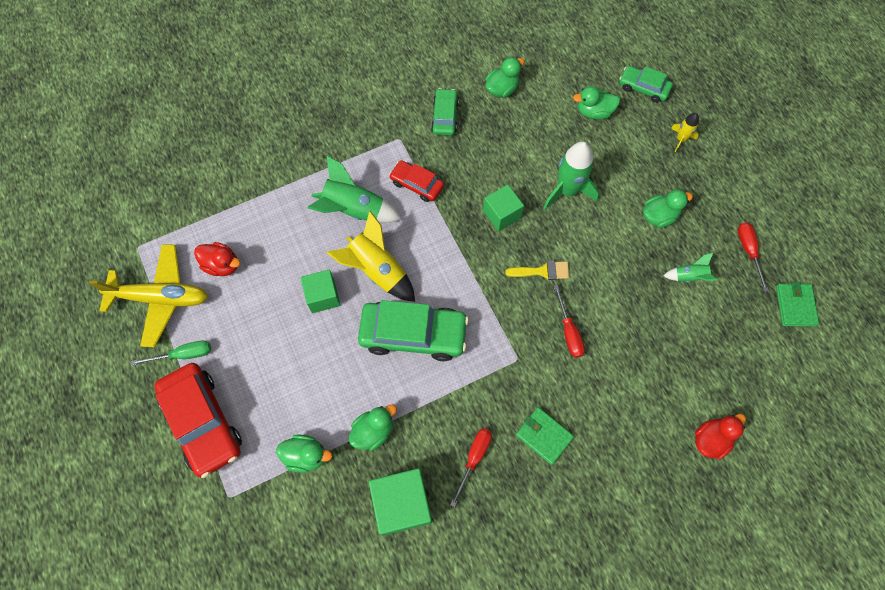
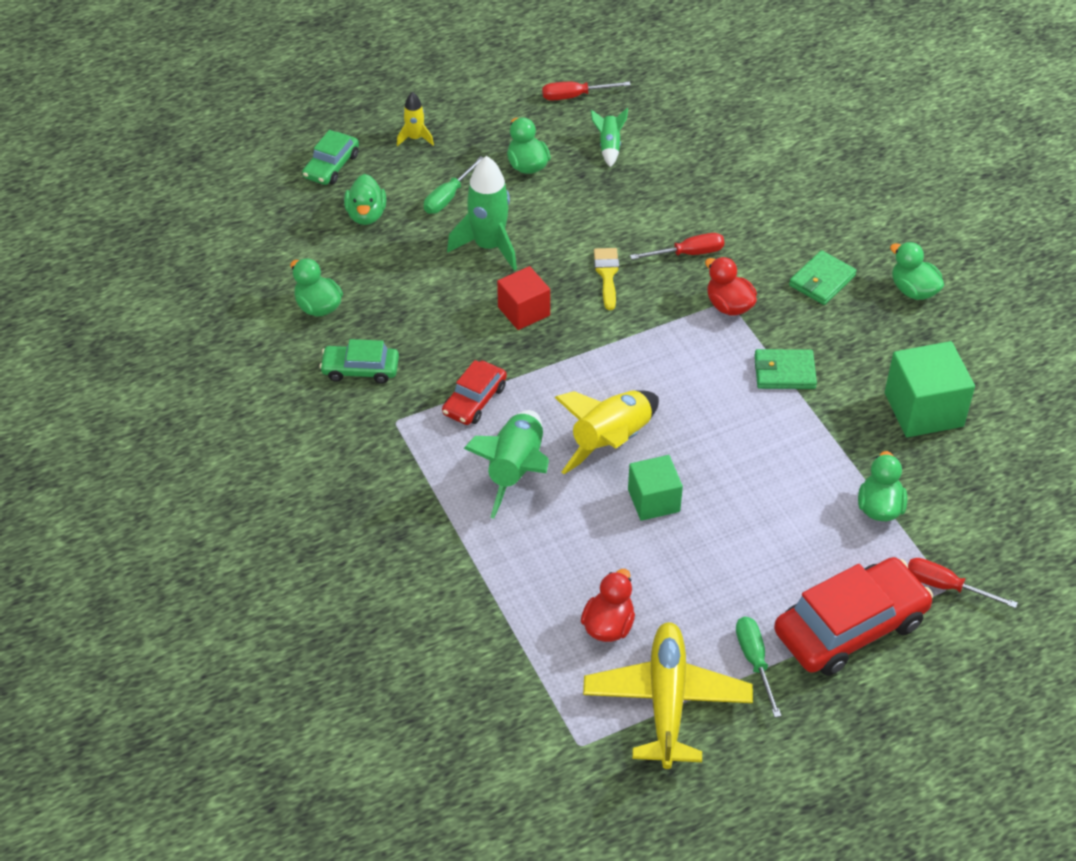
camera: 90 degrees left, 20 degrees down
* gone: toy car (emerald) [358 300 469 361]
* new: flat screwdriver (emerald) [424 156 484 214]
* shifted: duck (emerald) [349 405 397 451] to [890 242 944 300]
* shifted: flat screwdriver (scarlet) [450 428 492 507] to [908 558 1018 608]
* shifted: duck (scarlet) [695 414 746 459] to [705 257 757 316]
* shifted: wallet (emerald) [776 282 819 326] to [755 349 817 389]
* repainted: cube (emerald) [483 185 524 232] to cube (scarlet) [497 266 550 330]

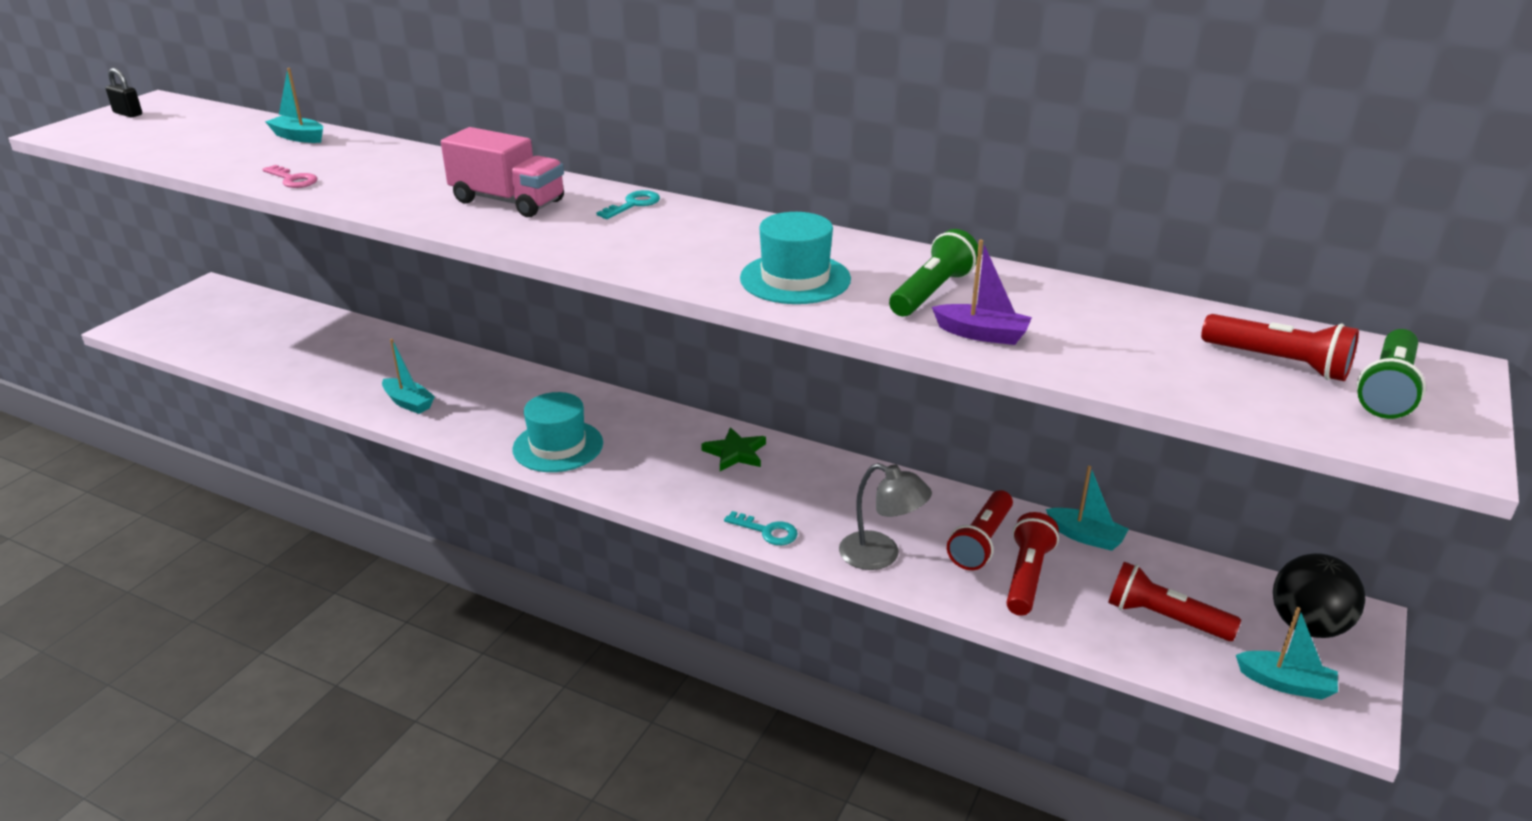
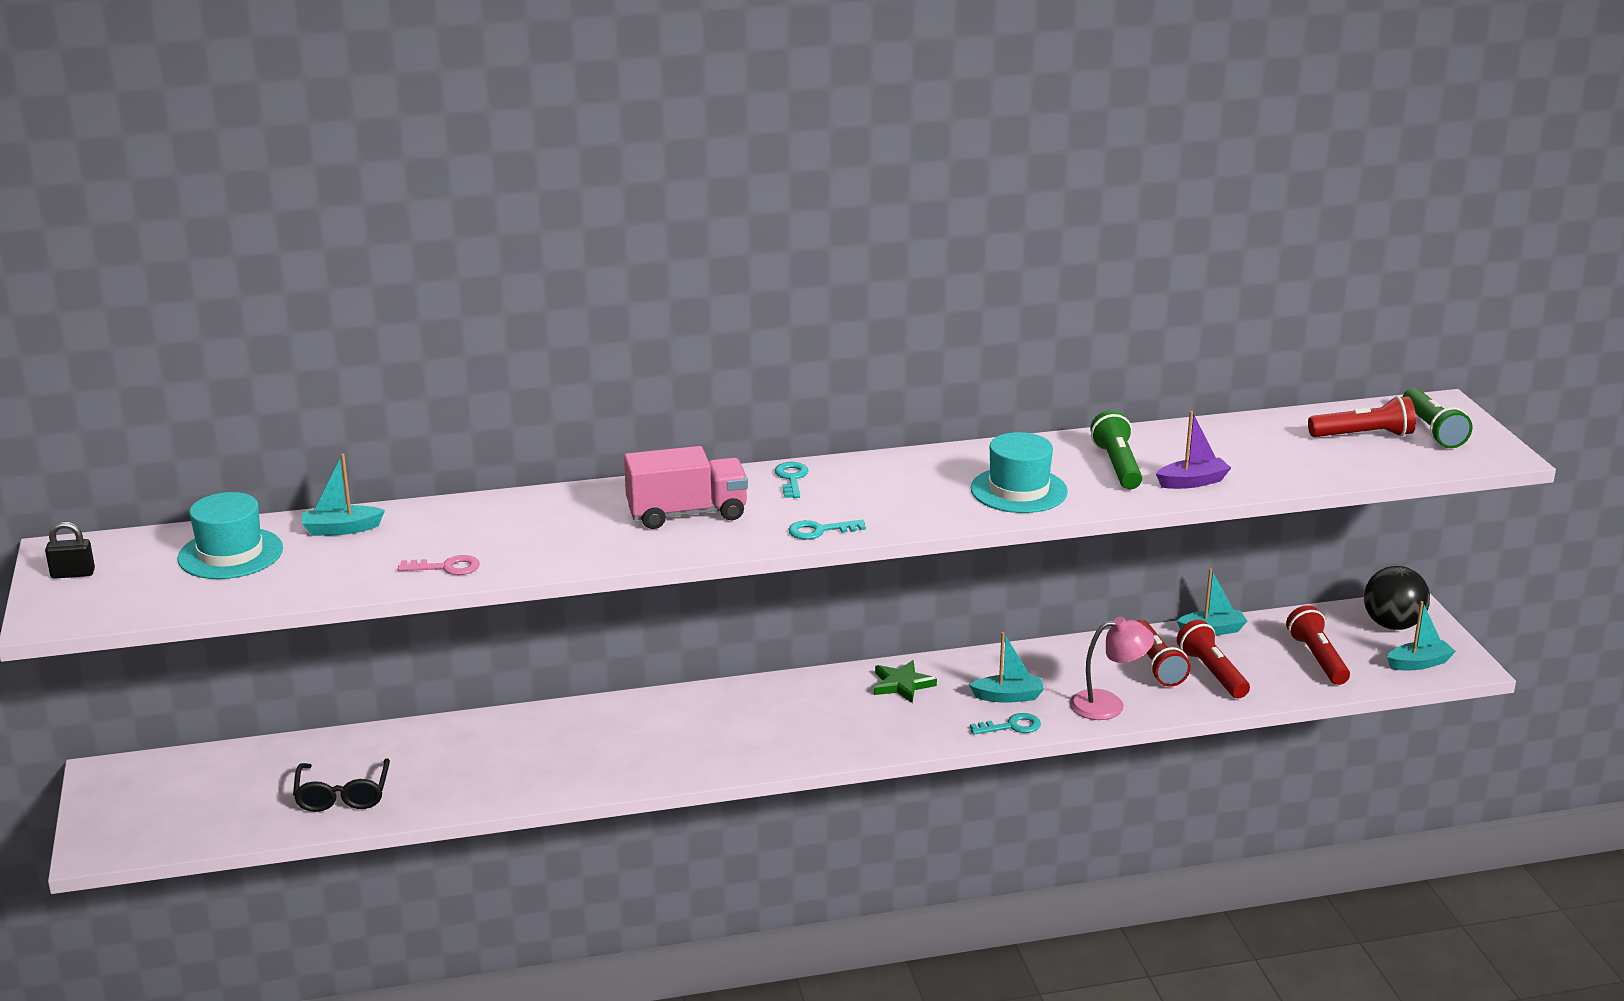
camera: 40 degrees left, 5 degrees down
* new: glasses (ebony) [293 758 390 812]
* new: key (teal) [788 520 866 540]
* shifted: sailboat (teal) [382 339 435 414] to [969 632 1044 703]
* shifted: tall hat (teal) [512 392 603 472] to [177 492 283 579]
* repainted: reading lamp (grey) [839 463 932 570] to reading lamp (pink) [1070 617 1154 720]
* rotated: flashlight (scarlet) [1108 562 1241 641] = [1286 605 1350 685] 90 degrees clockwise

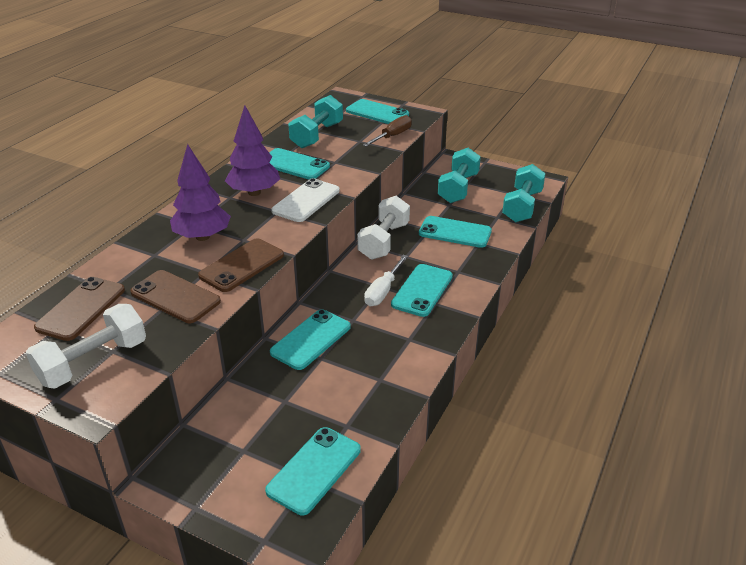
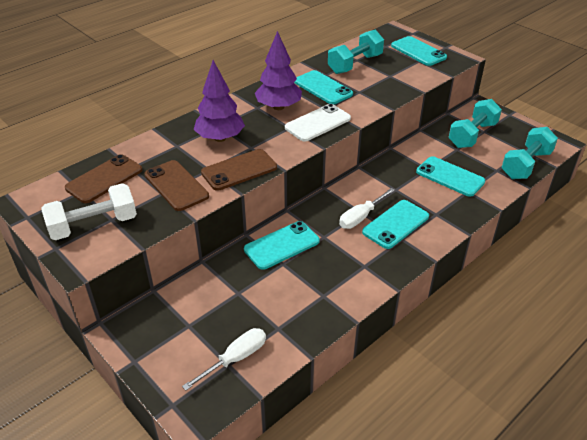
camera: 20 degrees right, 5 degrees up
* gone: dumbbell (snow-white) [357 196 410 260]
* gone: flat screwdriver (russet) [363 115 412 147]
* swapped: smartphone (teal) [265 427 361 515] to flat screwdriver (snow-white) [182 328 266 391]

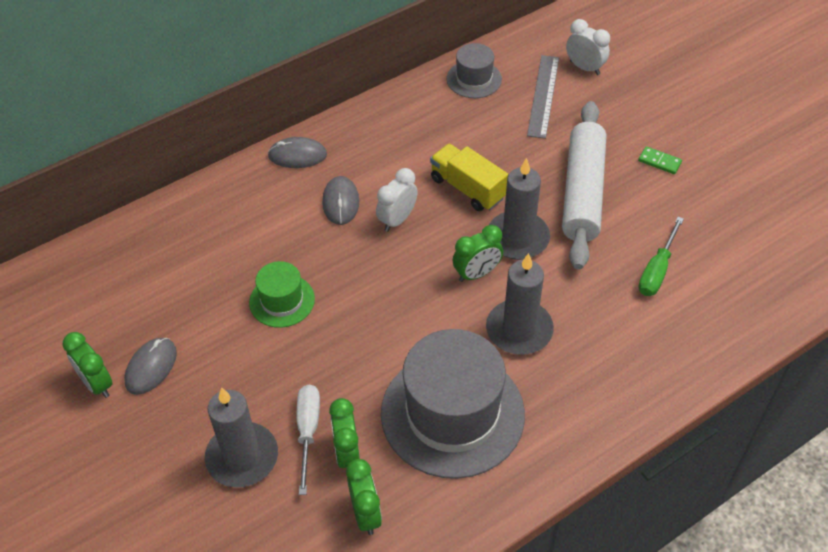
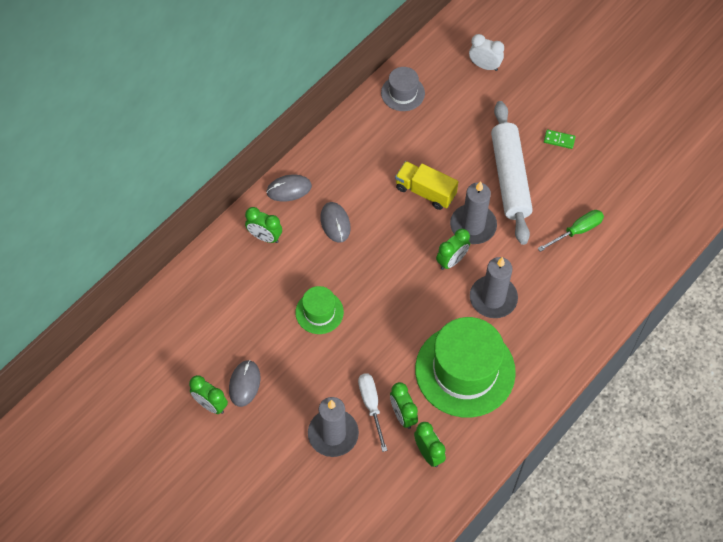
camera: 15 degrees left, 10 degrees up
* gone: alarm clock (snow-white) [376 168 418 232]
* gone: straightedge (grey) [527 55 559 139]
* new: alarm clock (emerald) [245 207 282 243]
* repainted: tall hat (grey) [381 329 525 479] to tall hat (emerald) [415 317 516 418]
* rotated: flat screwdriver (emerald) [638 217 684 296] = [537 210 604 252] 135 degrees counterclockwise

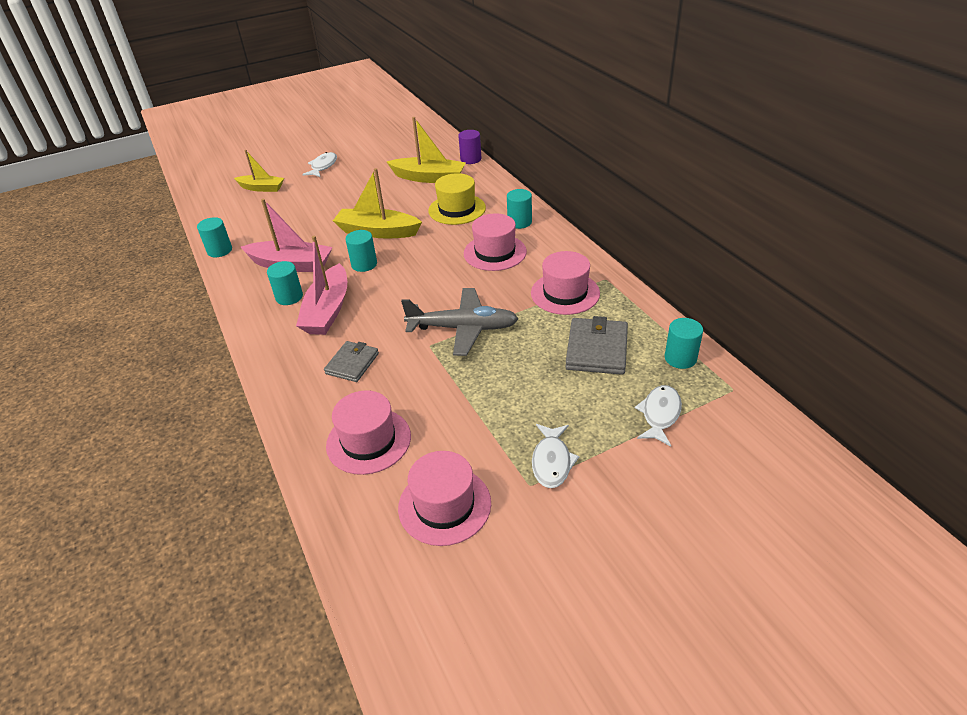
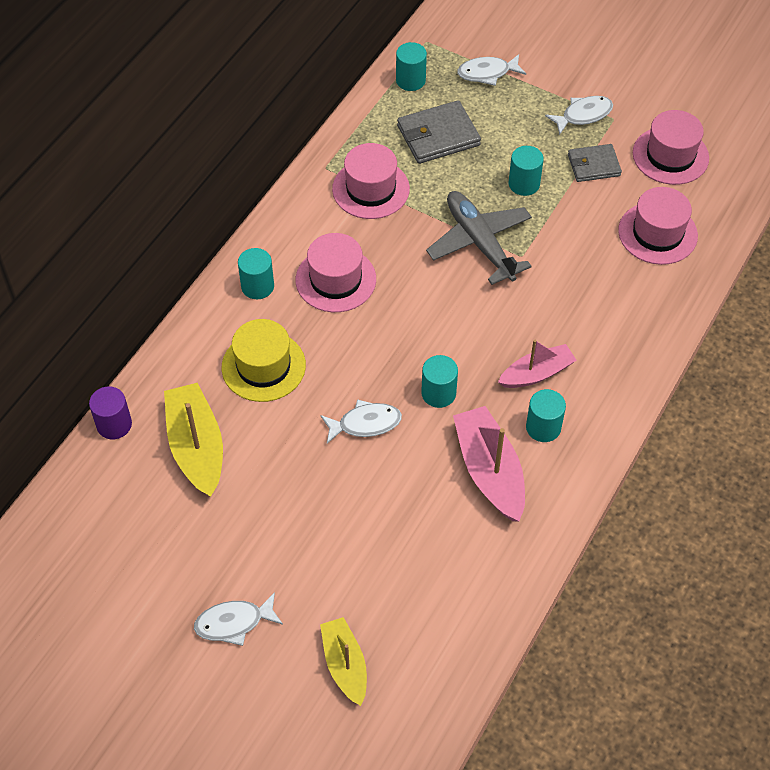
camera: 125 degrees left, 15 degrees up
* shifted: solid cylinder (teal) [197 217 232 257] to [509 146 544 196]
* shifted: wallet (grey) [324 341 379 382] to [568 144 622 182]
* swapped: sailboat (golden) [333 168 422 238] to toy fish (snow-white) [320 399 402 444]
* scaled: sailboat (pink) [296 236 347 335] = [498 340 577 388] x0.65

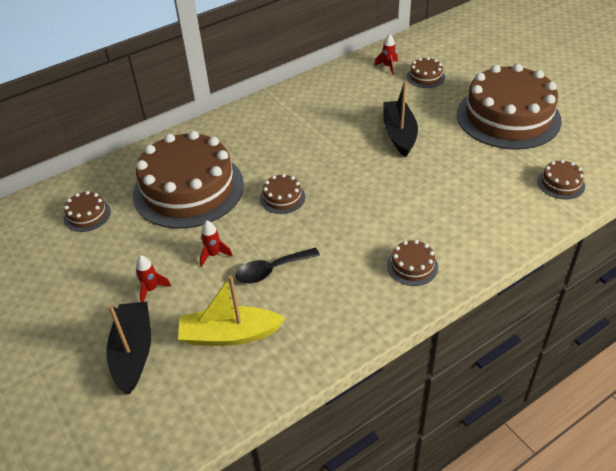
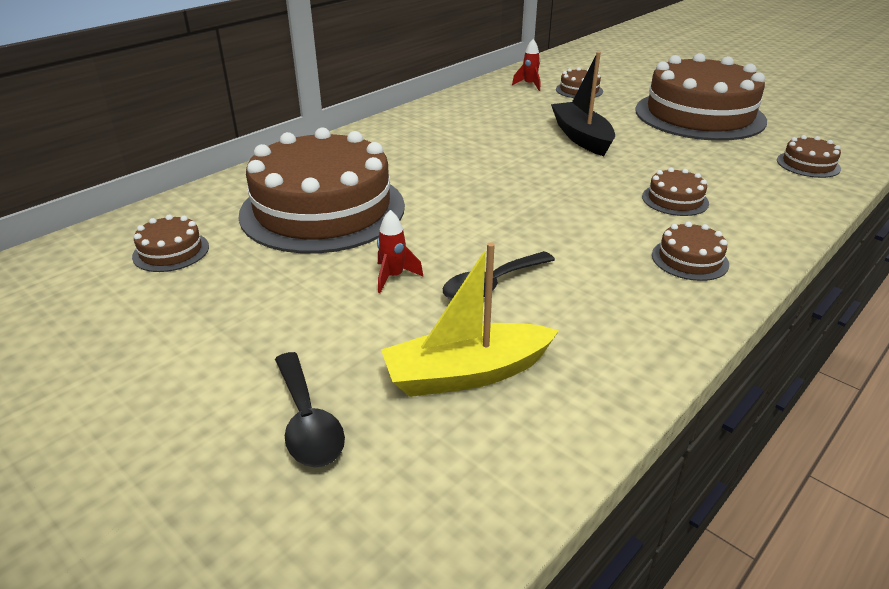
camera: 15 degrees left, 10 degrees down
* gone: rocket (scarlet) [136 255 171 302]
* shifted: cake (russet) [260 174 305 214] to [642 167 709 216]
* swapped: sailboat (ebony) [106 302 151 394] to teaspoon (ebony) [275 352 345 467]

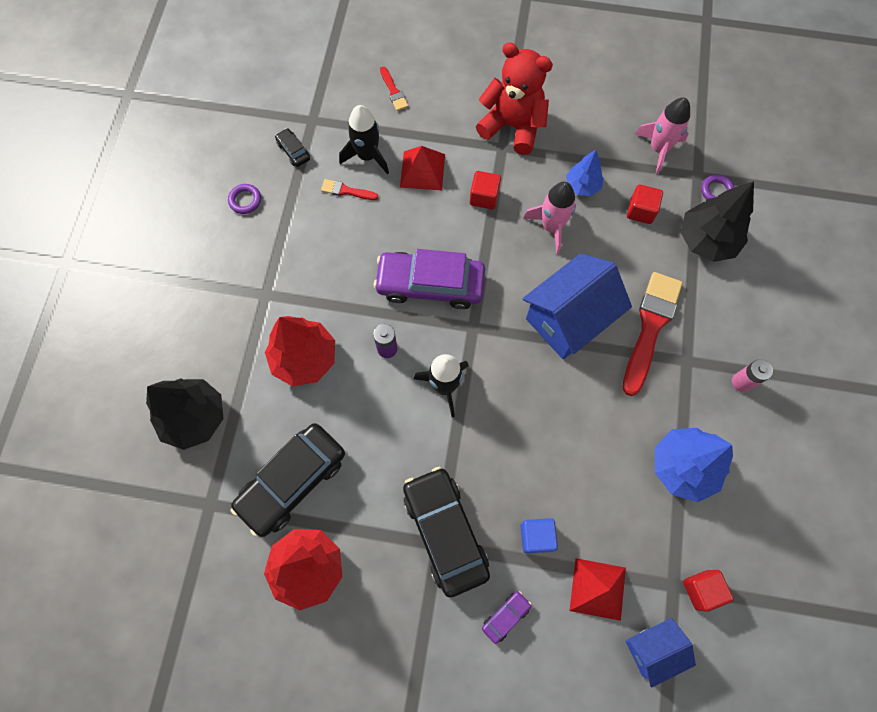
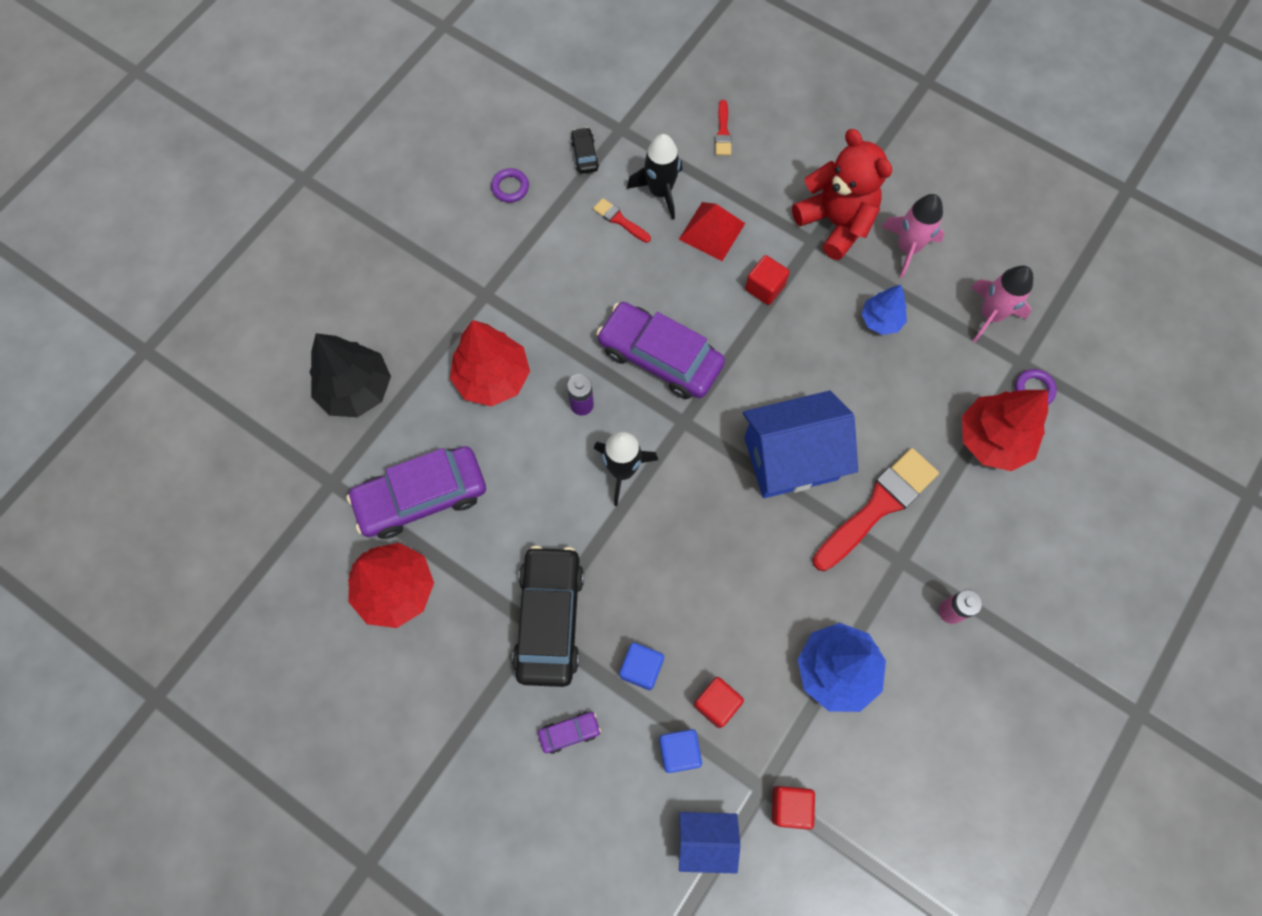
camera: 25 degrees right, 0 degrees up
* shifted: rocket (pink) [523 182 576 254] to [882 194 944 278]
* shifted: cube (scarlet) [627 185 663 224] to [694 677 744 728]
* swapped: pyramid (scarlet) [570 558 626 621] to cube (royal blue) [659 729 702 773]
* repainted: toy car (ebony) [231 423 345 537] to toy car (royal purple) [347 446 486 539]
* repainted: fir tree (ebony) [680 181 754 262] to fir tree (scarlet) [962 390 1048 471]

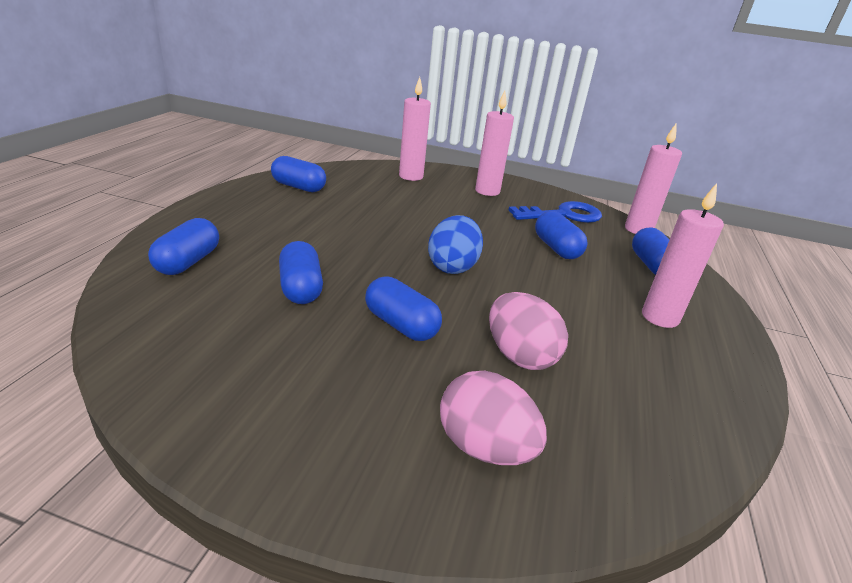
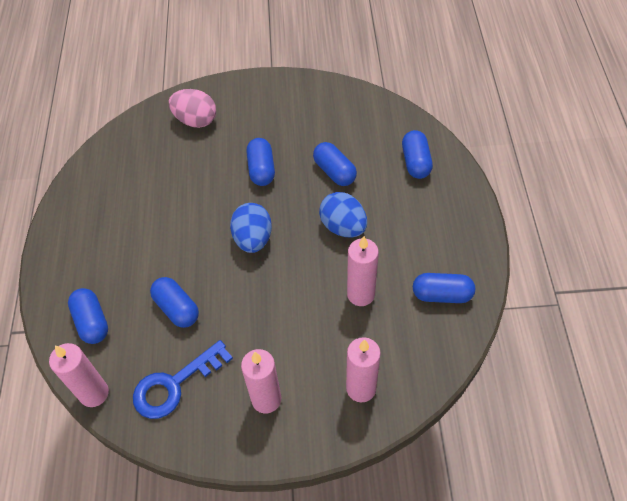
camera: 165 degrees right, 25 degrees up
* gone: toy egg (pink) [489 292 568 370]
* new: toy egg (royal blue) [319 192 367 238]
* shifted: candle (pink) [642 183 724 328] to [347 236 379 306]
* rotated: pill (royal blue) [365 276 442 341] = [246 138 275 186] 60 degrees clockwise

